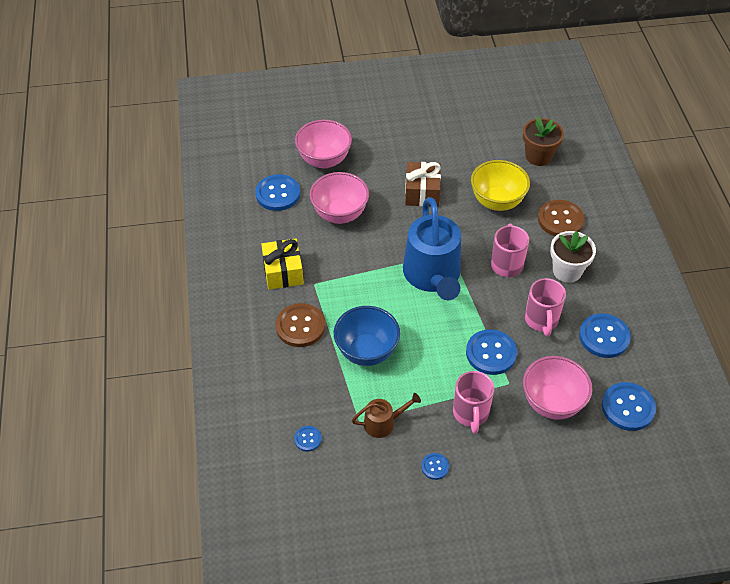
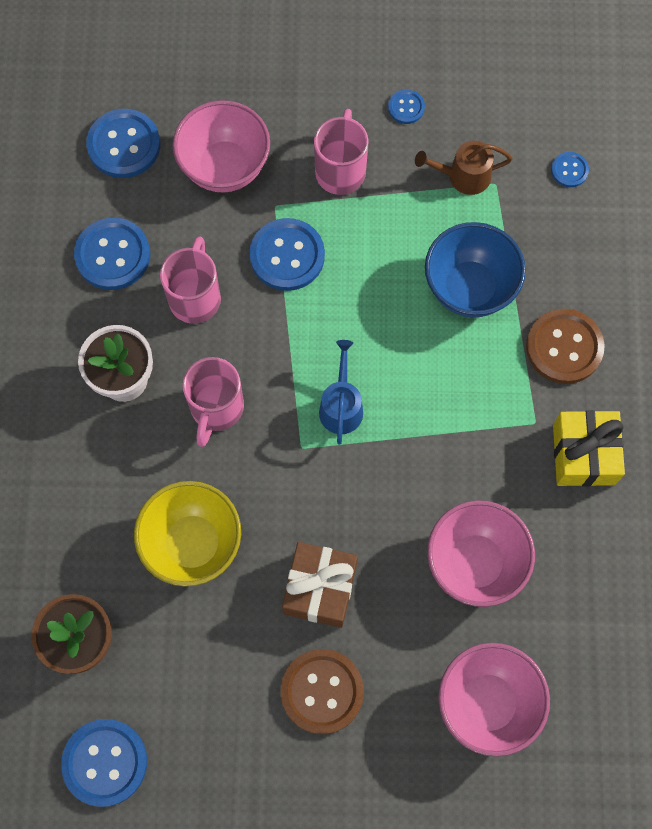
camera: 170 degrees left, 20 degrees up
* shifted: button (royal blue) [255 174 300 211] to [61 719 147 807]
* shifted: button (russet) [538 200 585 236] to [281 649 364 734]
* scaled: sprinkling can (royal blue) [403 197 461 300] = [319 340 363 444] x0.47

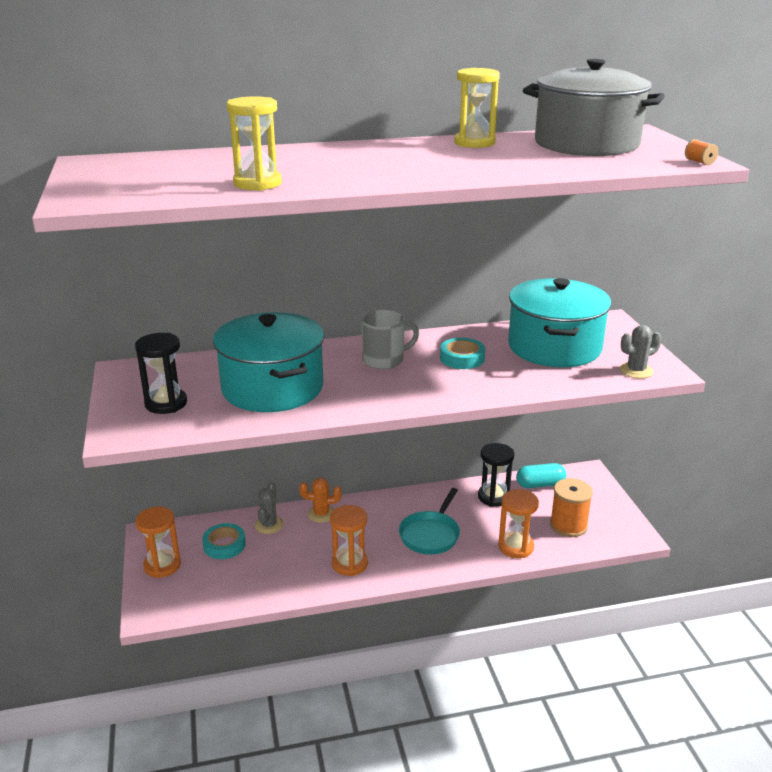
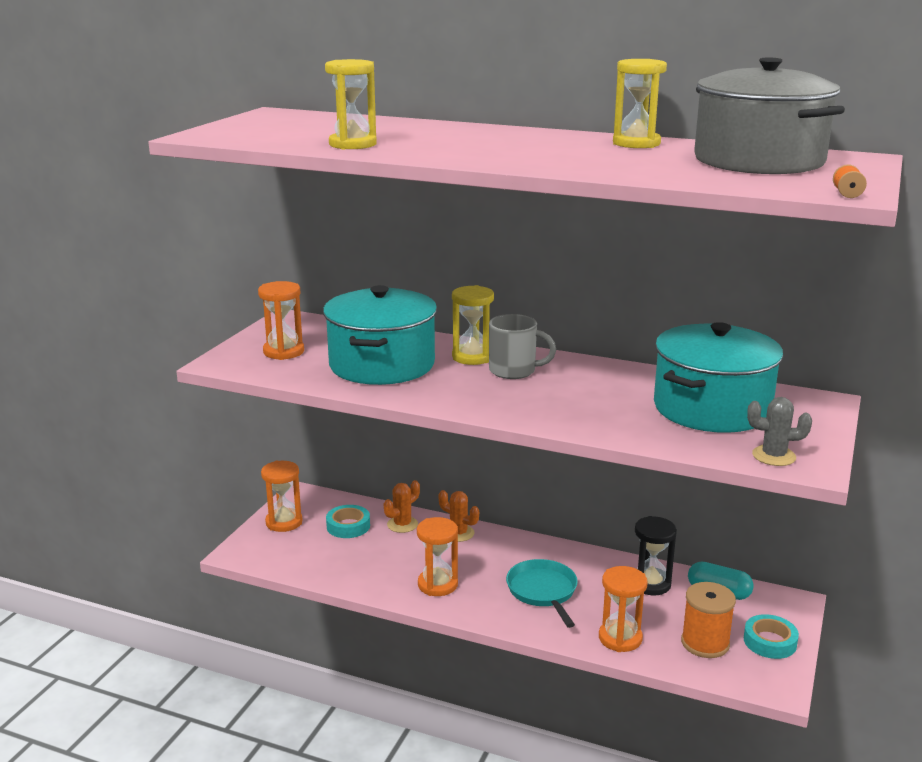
camera: 35 degrees right, 5 degrees down
* new: sandglass (golden) [452 285 494 365]
* shifted: sticky tape (teal) [440 338 485 369] to [744 614 799 659]
* repainted: sandglass (ebony) [135 333 187 414] to sandglass (bright orange) [258 281 304 360]
* repainted: saguaro cactus (grey) [255 482 284 534] to saguaro cactus (bright orange) [384 480 420 533]
* rotated: frying pan (teal) [399 488 460 554] = [506 559 578 628] 105 degrees clockwise

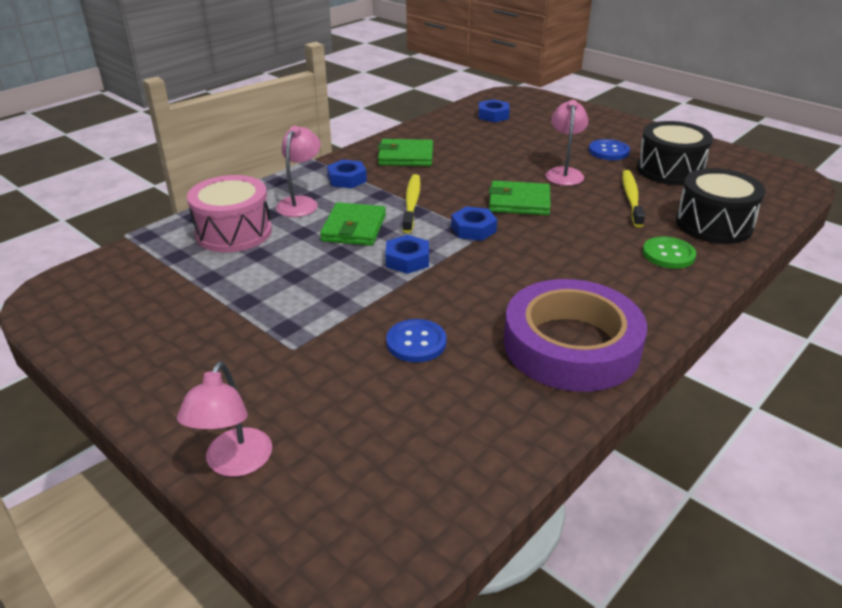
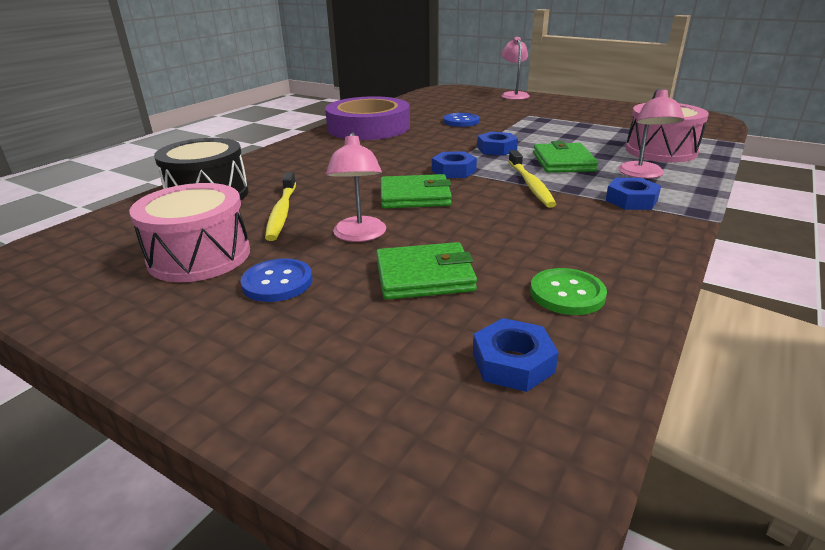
camera: 170 degrees right, 5 degrees down
* shifted: wallet (emerald) [378 139 433 166] to [376 242 477 300]
* shifted: button (emerald) [642 237 696 269] to [530 268 607 315]
* repainted: drum (ebony) [637 121 713 185] to drum (pink) [129 183 250 282]

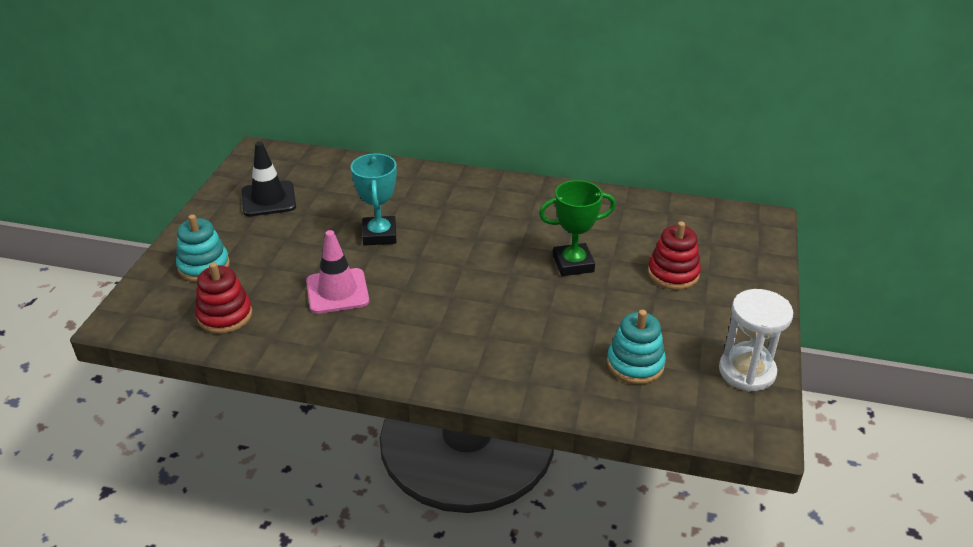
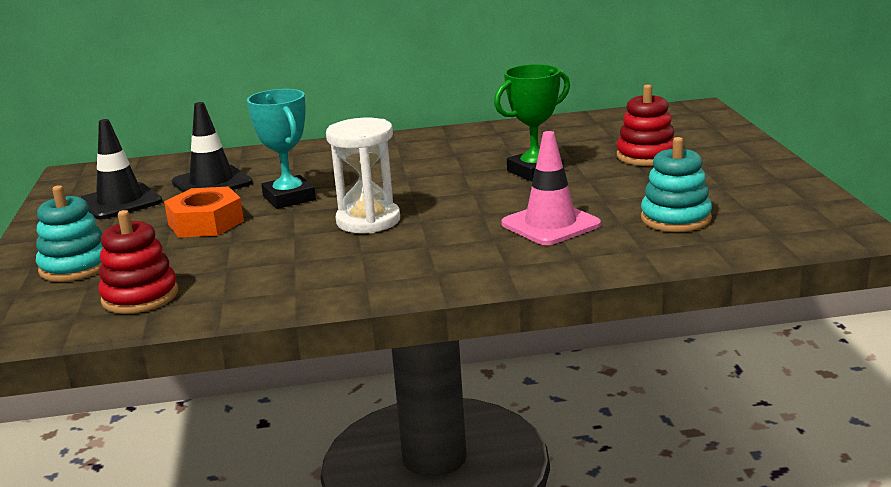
camera: 20 degrees left, 15 degrees down
* new: hexagon nut (bright orange) [164 186 244 237]
* new: traffic cone (ebony) [172 102 253 192]
* shifted: traffic cone (pink) [306 230 369 314] to [501 131 601 245]
* shifted: sandglass (snow-white) [719 289 793 391] to [326 118 400 233]

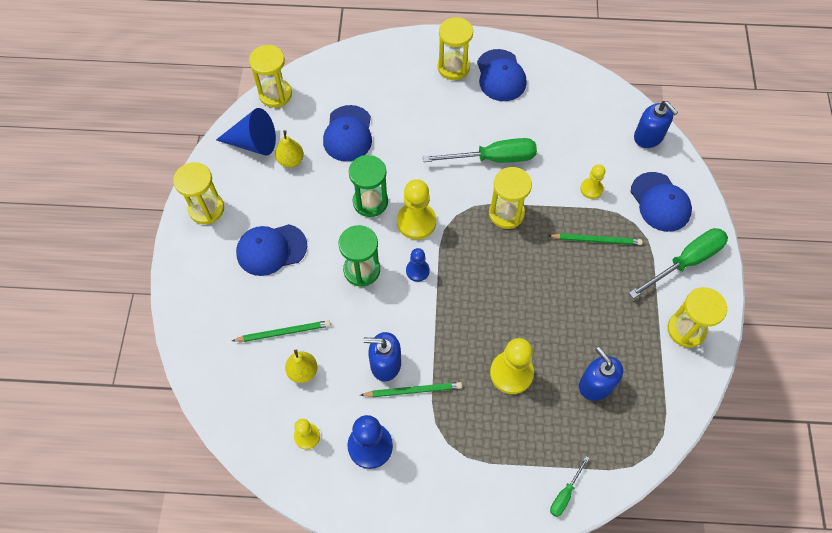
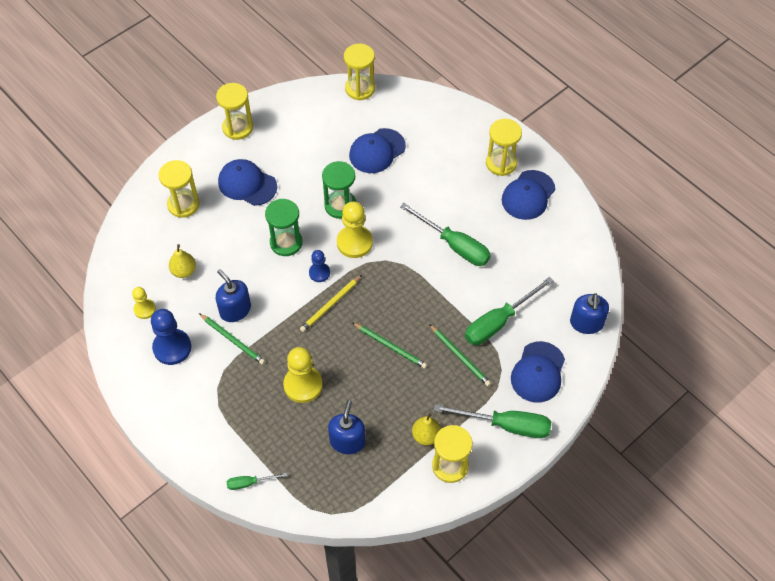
camera: 45 degrees right, 5 degrees down
* gone: cone (royal blue) [216 108 276 156]
* new: lead pencil (golden) [300 275 362 332]
* shifted: lead pencil (emerald) [232 320 331 342] to [352 322 427 369]
* shifted: pear (golden) [275 130 304 168] to [412 413 441 445]
* shifted: sandglass (golden) [489 167 532 229] to [159 160 200 218]
* swapped: pawn (golden) [580 164 605 199] to flat screwdriver (emerald) [465 277 554 345]

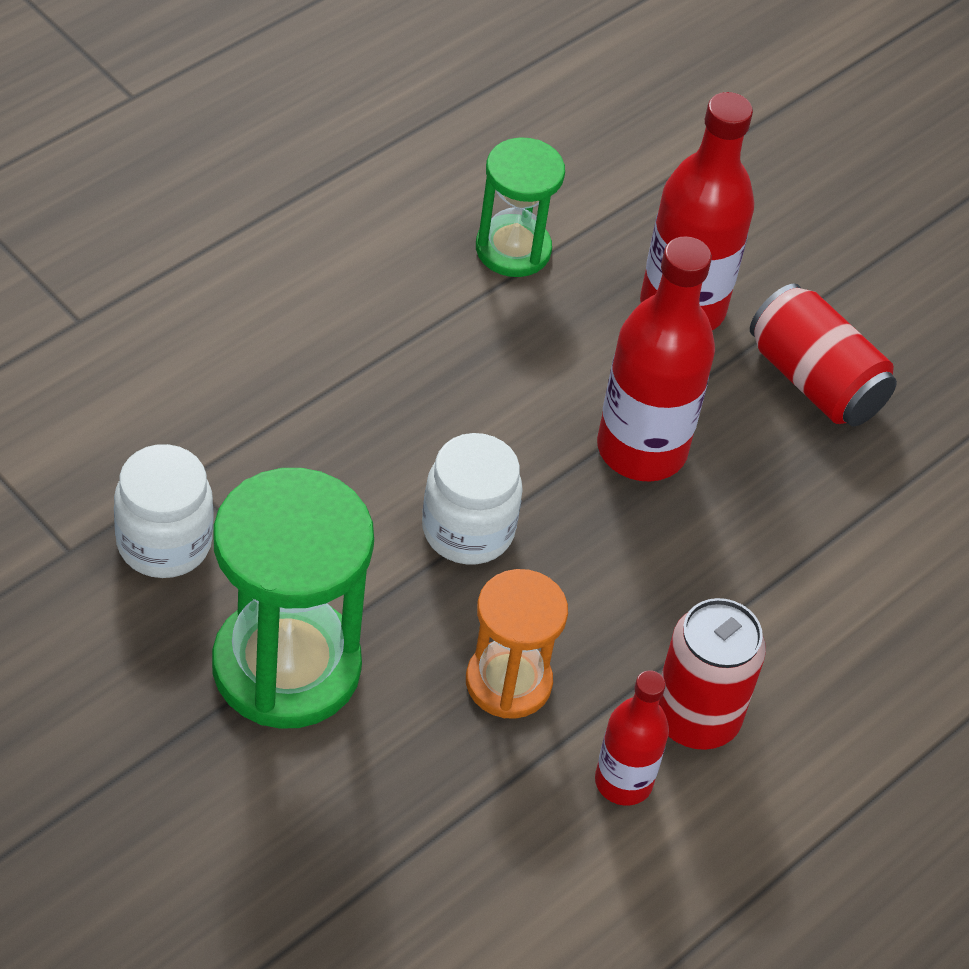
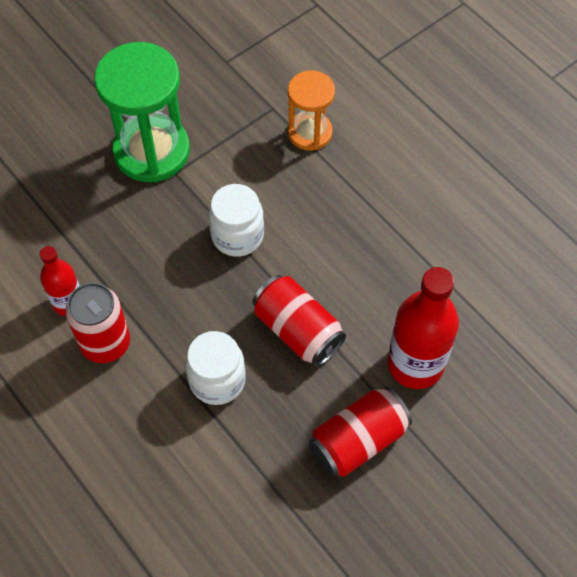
camera: 100 degrees right, 10 degrees up
* gone: sandglass (emerald) [476 137 565 277]
* shifted: preserve jar (snow-white) [114 444 213 578] to [185 331 246 405]
* shifted: sandglass (bright orange) [466 569 568 719] to [288 70 335 151]
* swapped: bottle (scarlet) [597 236 715 482] to can (scarlet) [253 275 346 366]

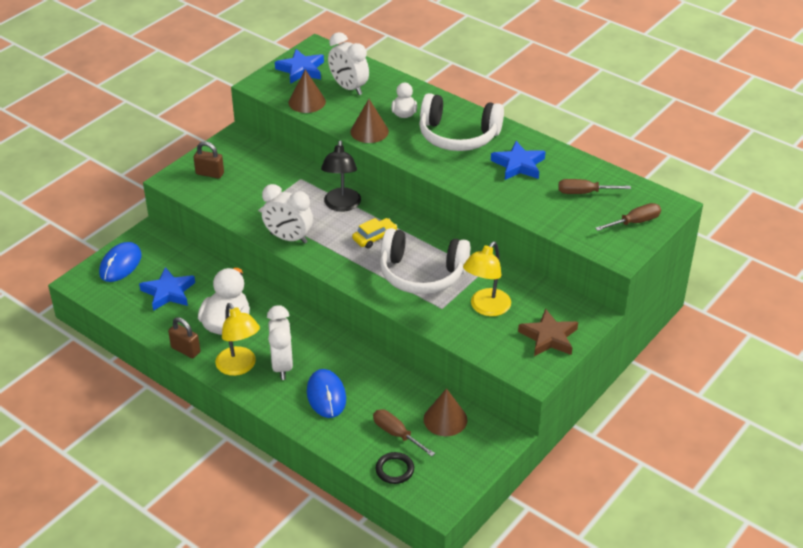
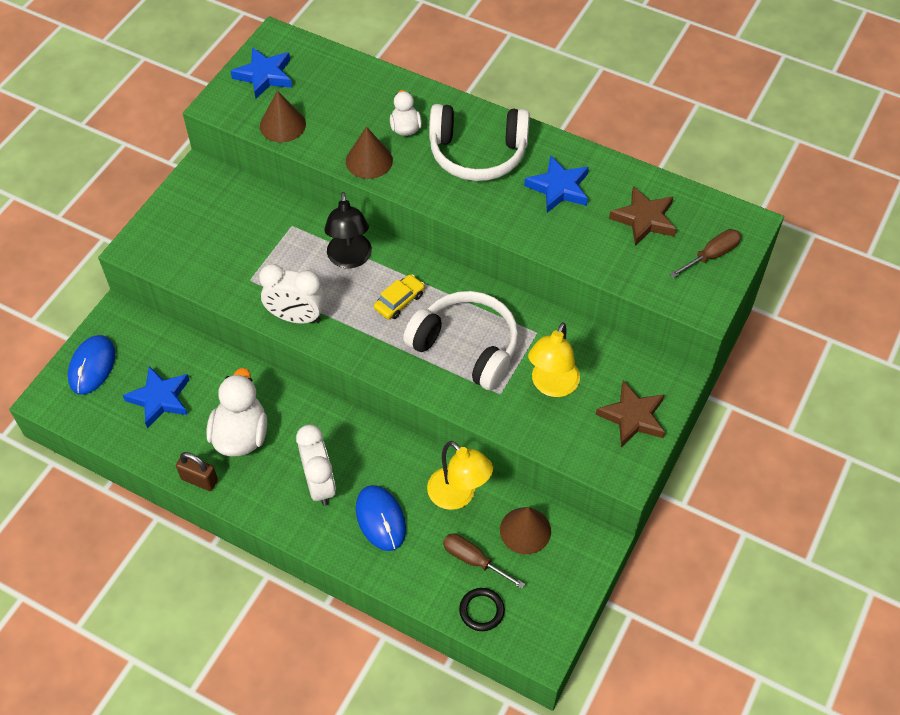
camera: 10 degrees left, 15 degrees up
* gone: lock (russet) [193 141 224 179]
* gone: alarm clock (snow-white) [328 32 369 95]
* shifted: reading lamp (golden) [215 303 260 376] to [427 441 493 510]
* swapped: flat screwdriver (russet) [558 179 631 194] to star shape (russet) [609 186 676 246]
* rotated: over-ear headphones (snow-white) [380 228 471 294] = [403 291 519 390] 150 degrees counterclockwise

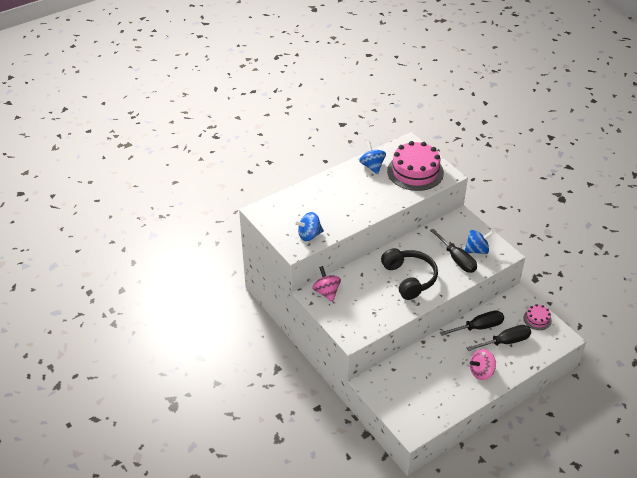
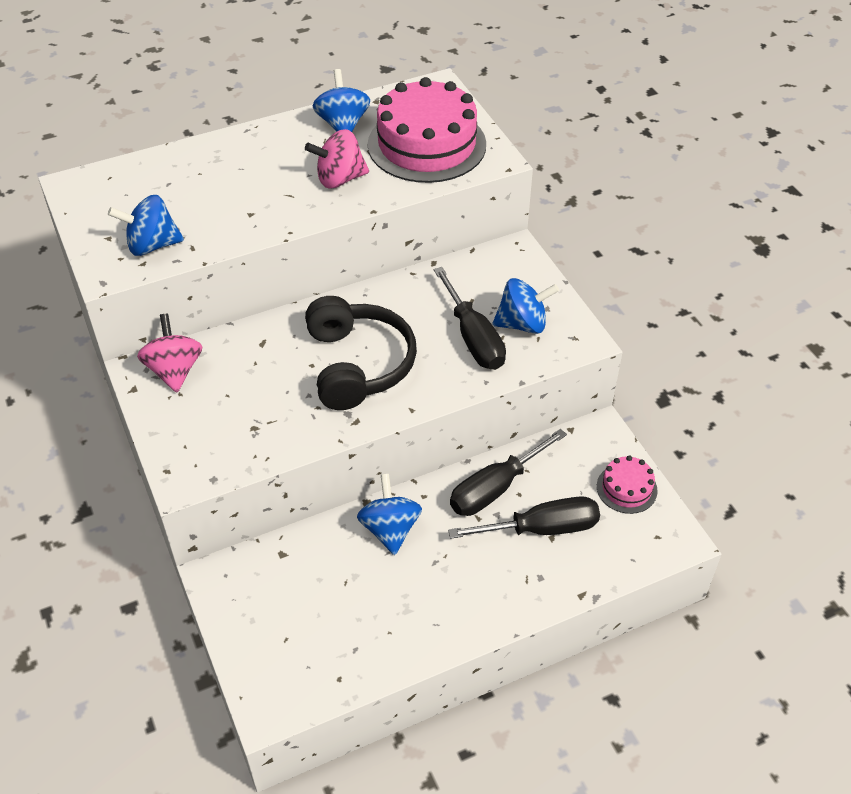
camera: 10 degrees right, 5 degrees up
* new: spinning top (royal blue) [357 474 422 555]
* shifted: spinning top (pink) [470 349 496 380] to [305 129 369 188]
* rotated: flat screwdriver (ebony) [440 310 504 336] = [450 429 567 516] 150 degrees clockwise

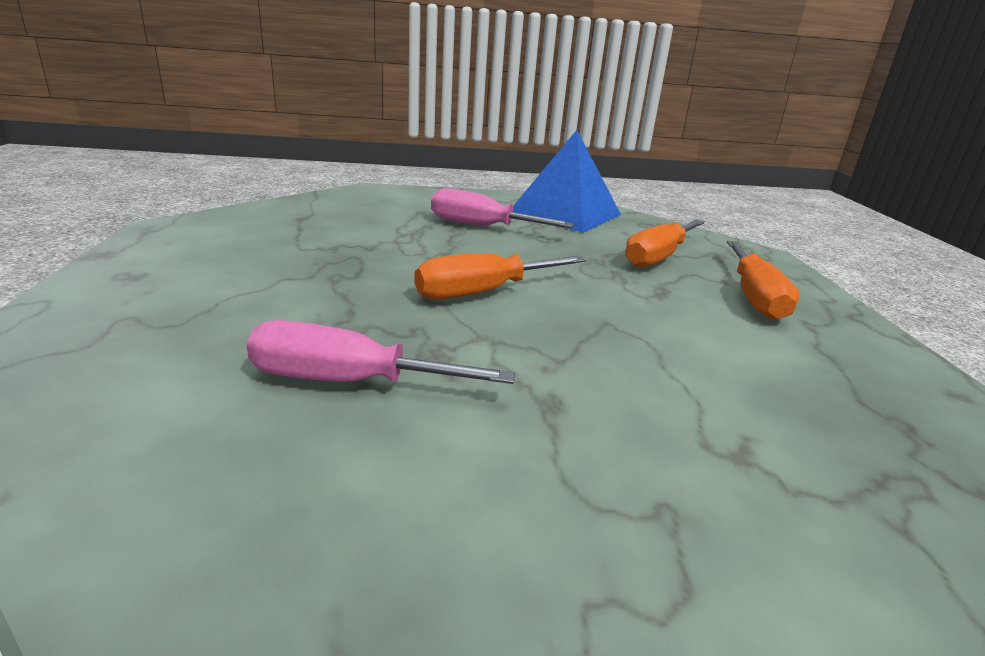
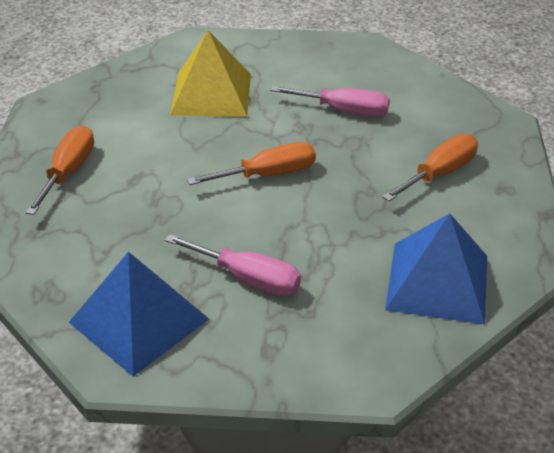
camera: 170 degrees left, 15 degrees up
* new: pyramid (golden) [170 30 251 117]
* new: pyramid (royal blue) [385 213 487 324]
* shifted: flat screwdriver (bright orange) [625 220 705 267] to [382 134 478 201]

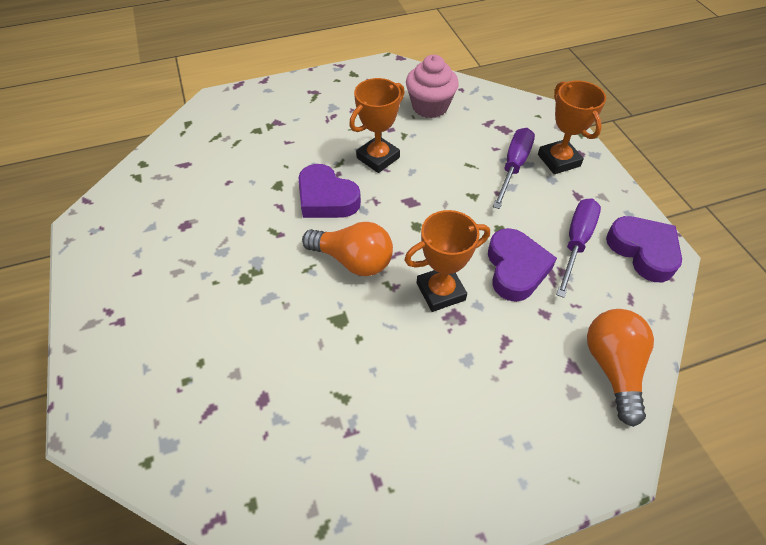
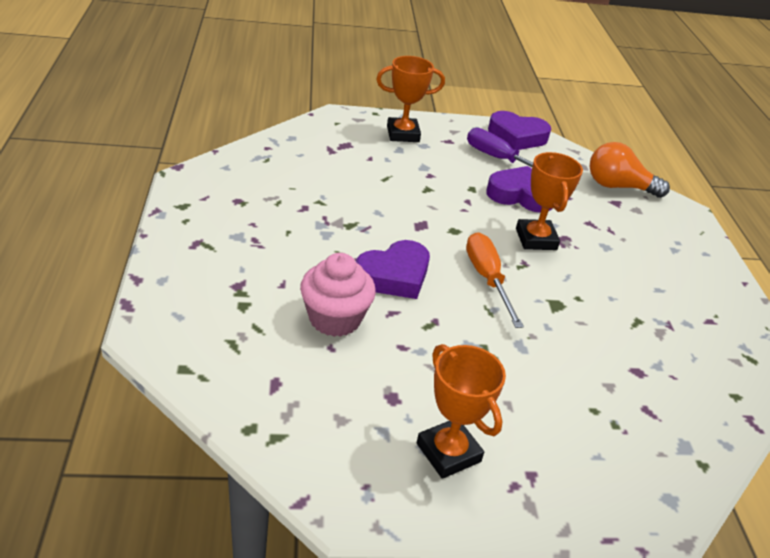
camera: 80 degrees left, 15 degrees down
* gone: flat screwdriver (royal purple) [493 128 535 209]
* shifted: trophy (bright orange) [349 78 405 173] to [417 344 506 479]
* shifted: cupcake (pink) [406 55 459 118] to [300 253 376 337]
* swapped: light bulb (bright orange) [302 222 393 276] to flat screwdriver (bright orange) [466 232 524 328]
* rotated: heart shape (royal purple) [606 216 682 282] = [488 111 551 150] 150 degrees counterclockwise

